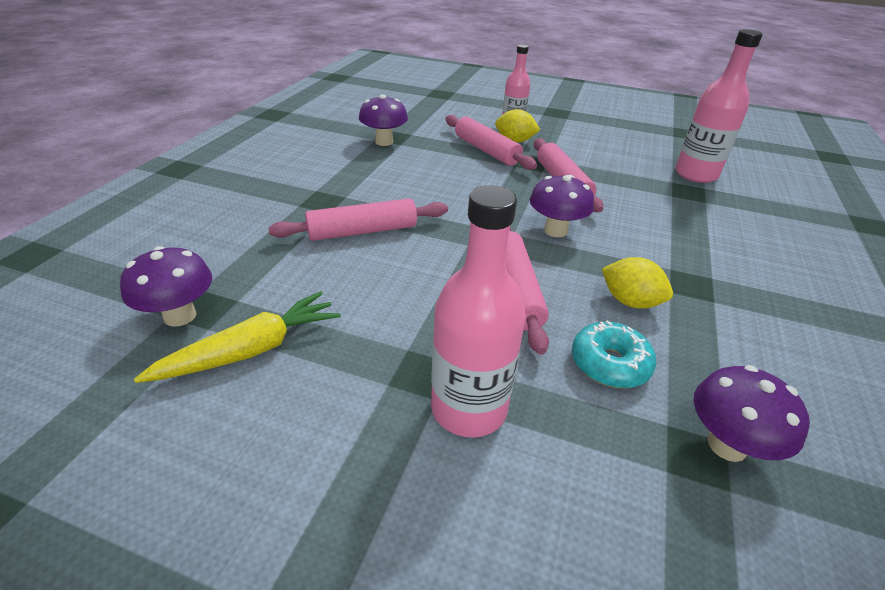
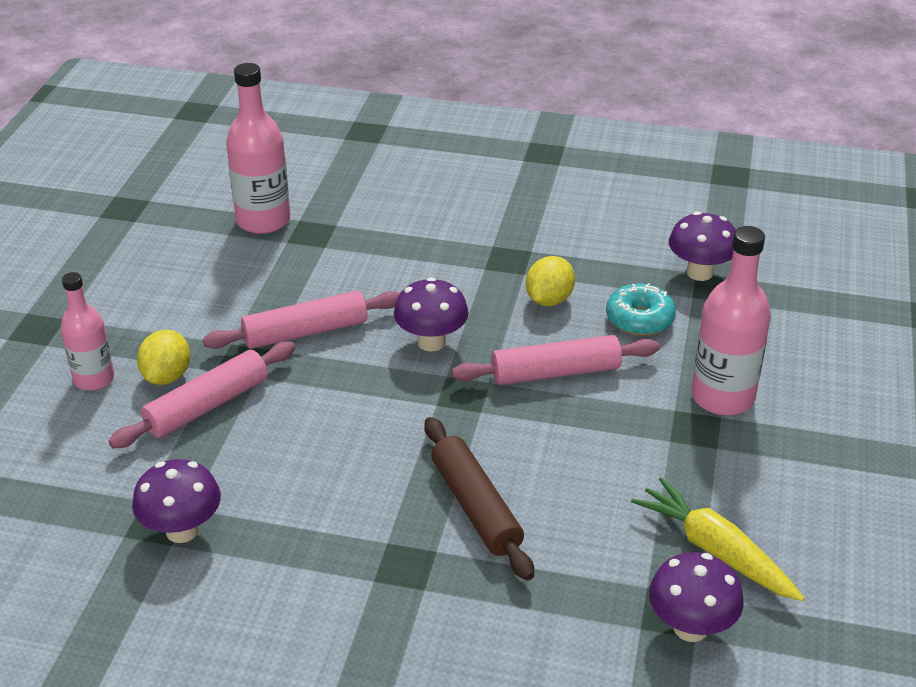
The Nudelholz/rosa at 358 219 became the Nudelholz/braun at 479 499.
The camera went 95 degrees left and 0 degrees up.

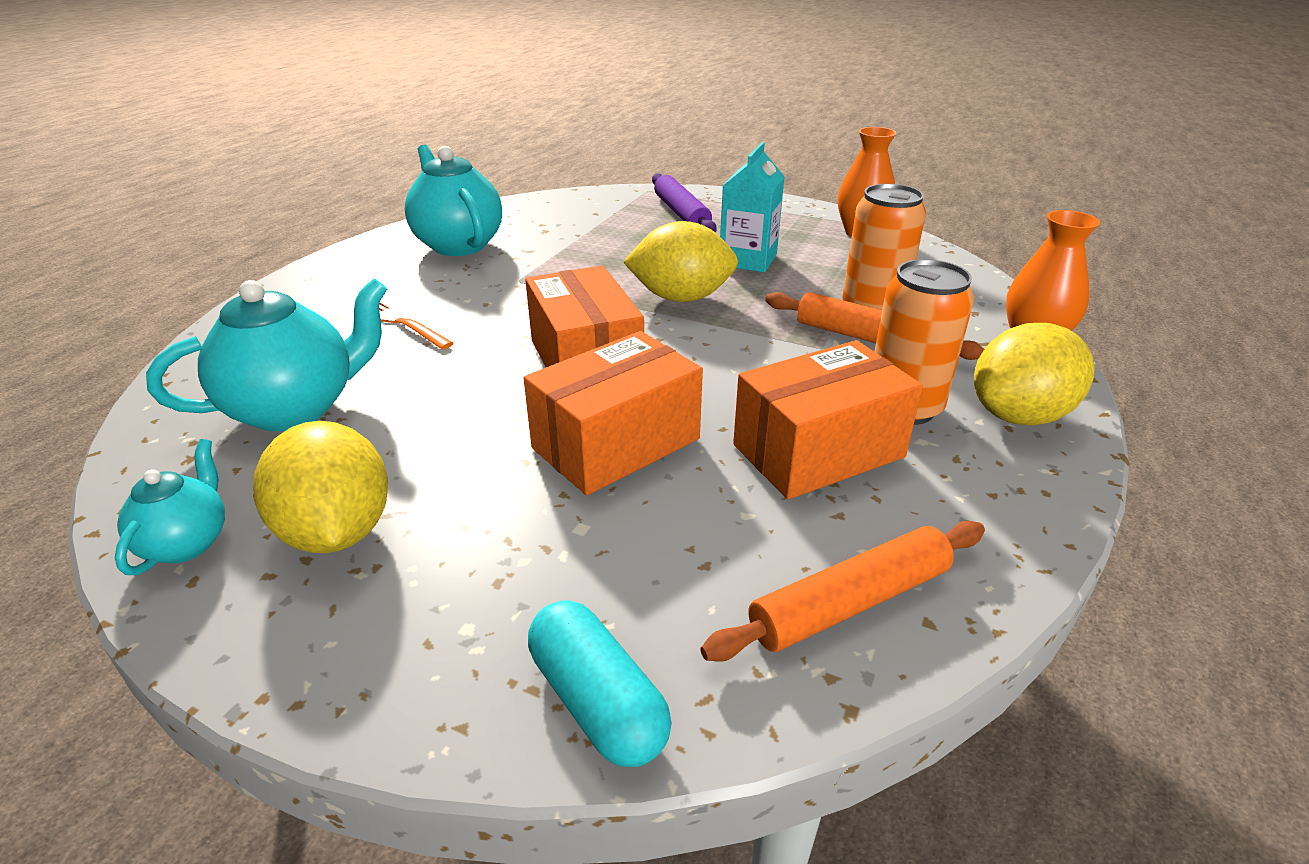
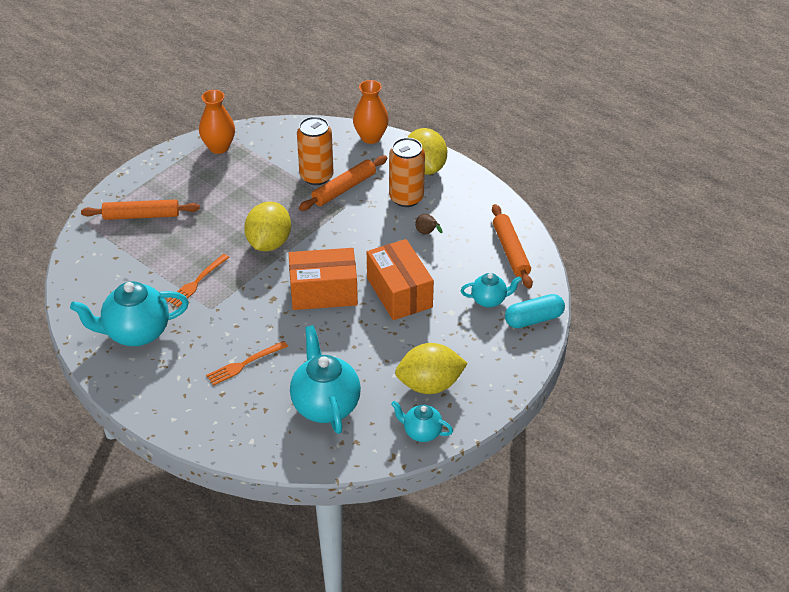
The Getränkekarton/türkis at 752 207 disappeared.
The Nudelholz/lila at 684 203 became the Nudelholz/orange at 140 209.
The Schachtel/orange at 828 419 was replaced by the Birne/braun at 429 224.
The Gabel/orange at 198 280 appeared.
The Teekanne/türkis at 491 290 appeared.
The camera went 75 degrees left and 10 degrees up.

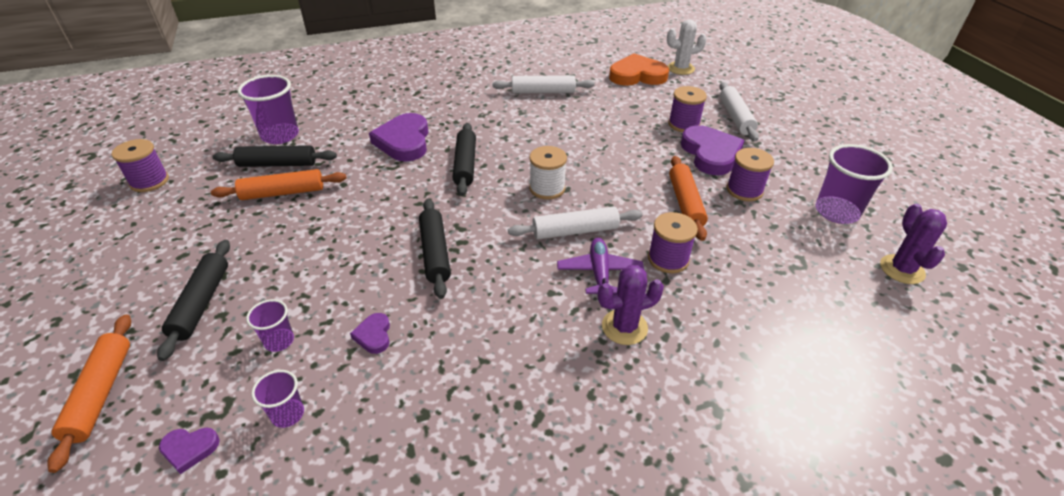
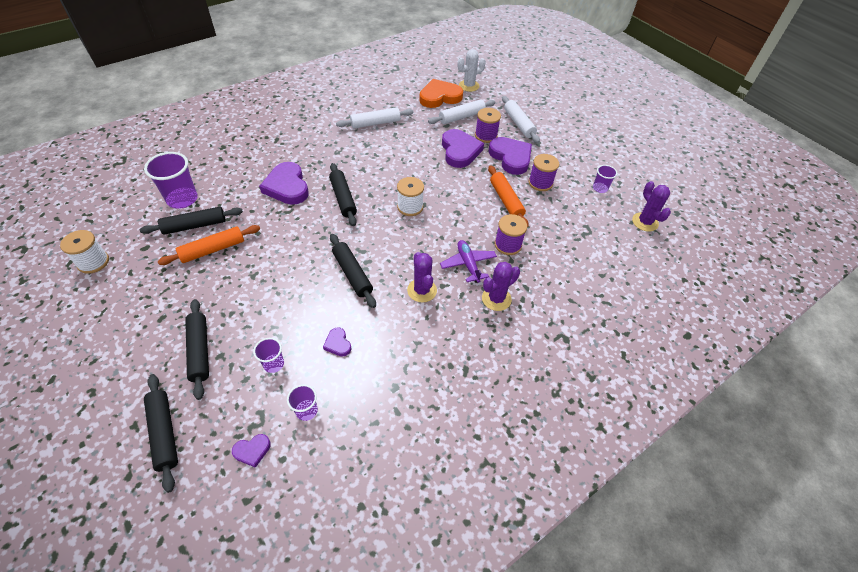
The Garnrolle/lila at 140 165 became the Garnrolle/weiß at 84 252.
The Becher/lila at 854 184 changed to 0.54 times the size.
The Nudelholz/weiß moved from 575 222 to 462 111.
The Nudelholz/orange at 89 393 became the Nudelholz/schwarz at 161 433.
The Herz/lila at 463 148 appeared.
The Kaktus/lila at 422 277 appeared.
The camera went 20 degrees left and 10 degrees up.

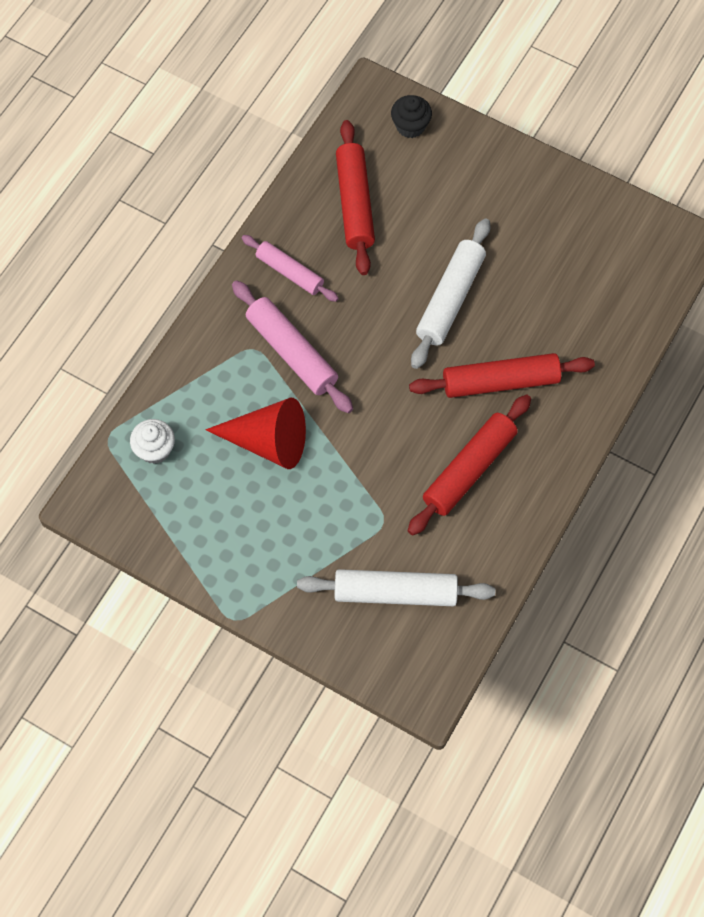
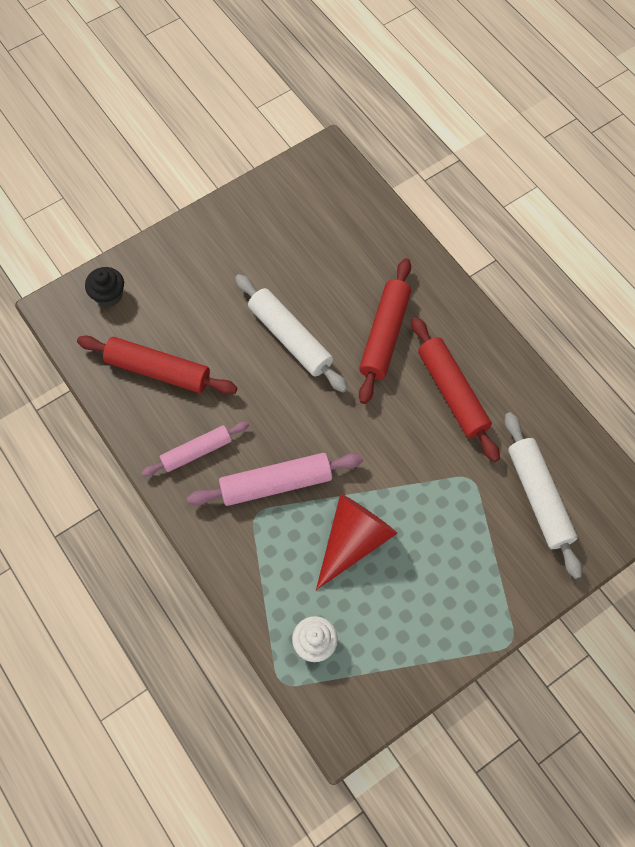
The Nudelholz/weiß at 396 587 turned 45 degrees counterclockwise.
The camera went 65 degrees left and 0 degrees up.

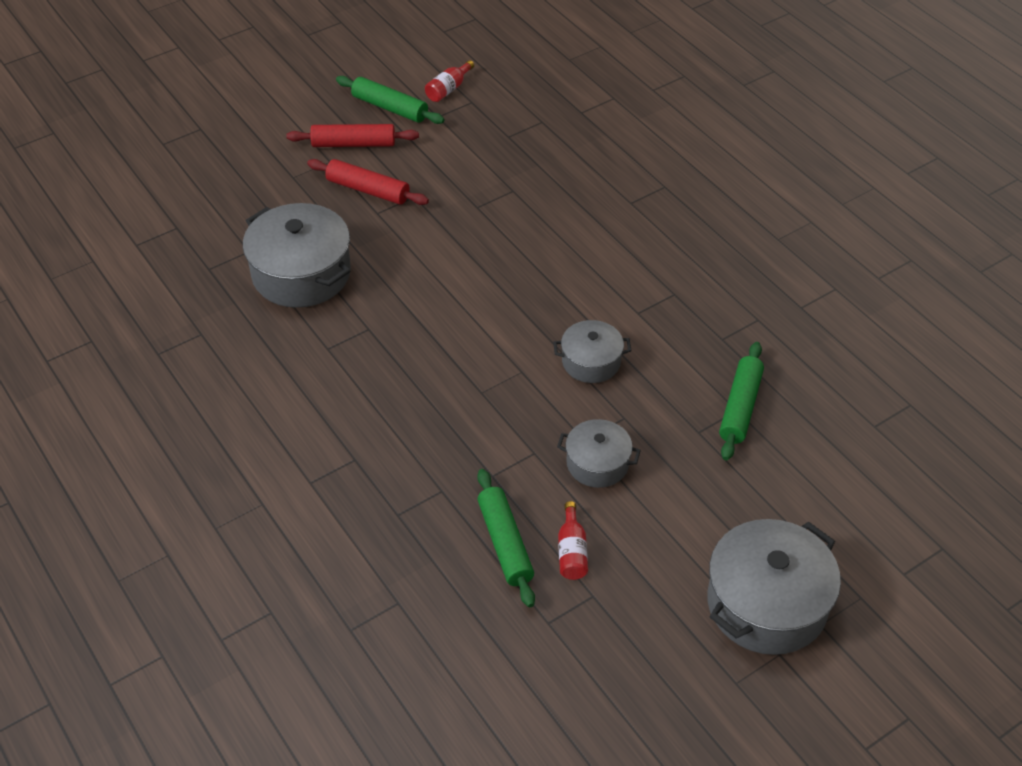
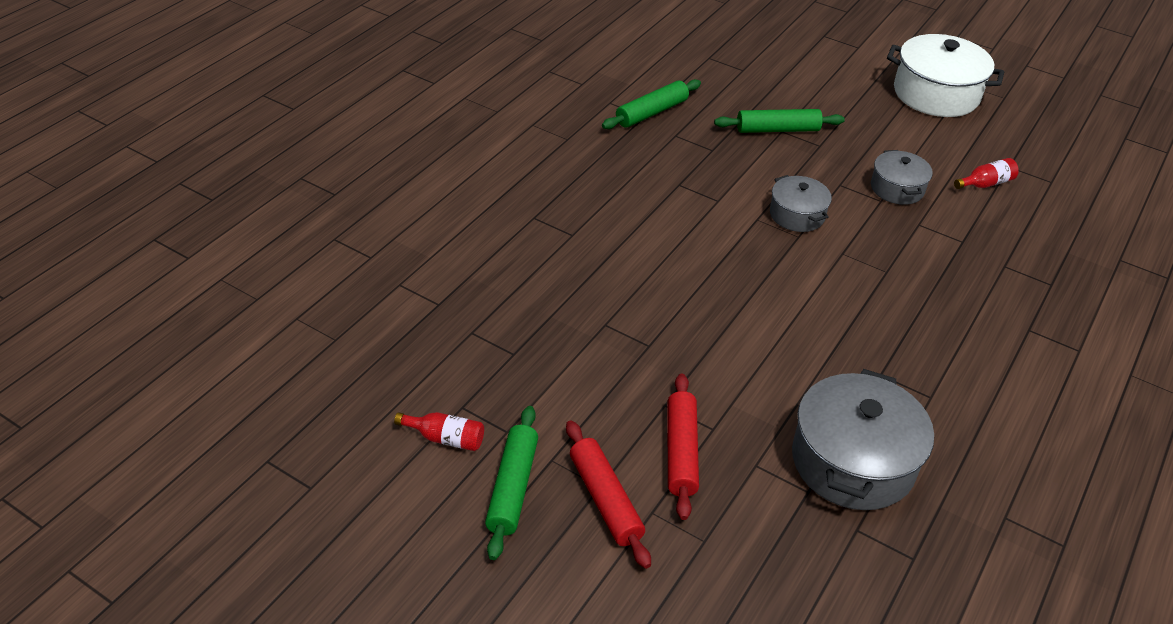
The Nudelholz/grün moved from 506 538 to 651 104.
The Kochtopf/grau at 774 587 became the Kochtopf/weiß at 945 75.
The camera went 115 degrees left and 5 degrees down.

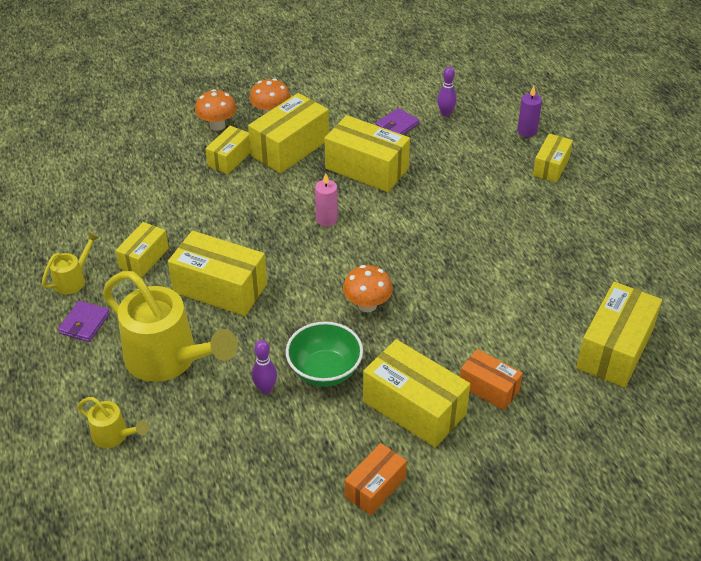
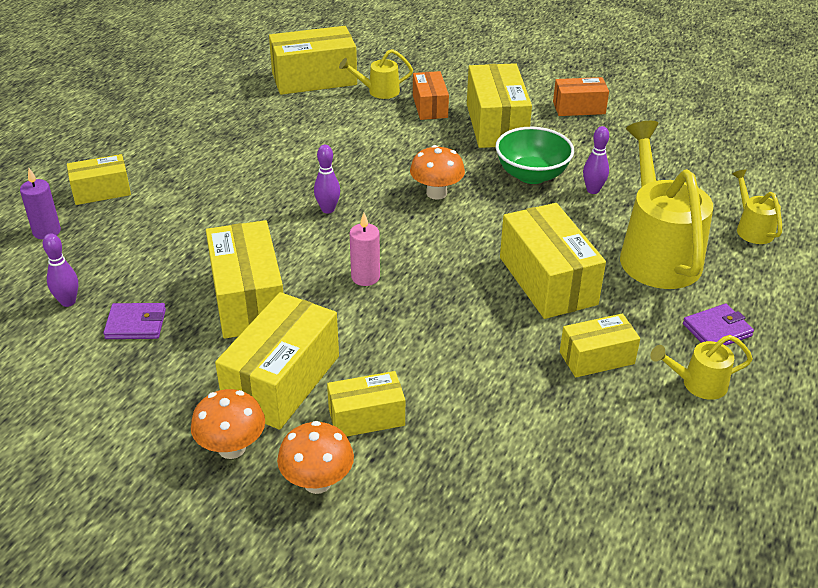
The Schachtel/gelb at 288 133 turned 60 degrees counterclockwise.
The Gießkanne/gelb at 376 74 appeared.
The Bowlingkegel/lila at 327 179 appeared.
The camera went 135 degrees left and 5 degrees down.

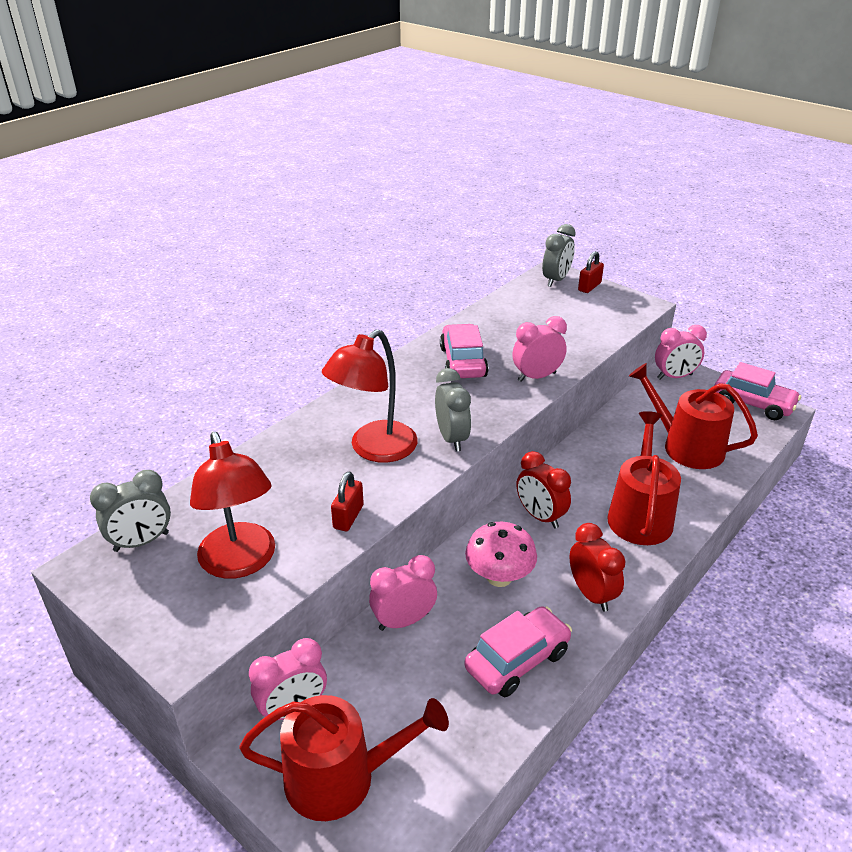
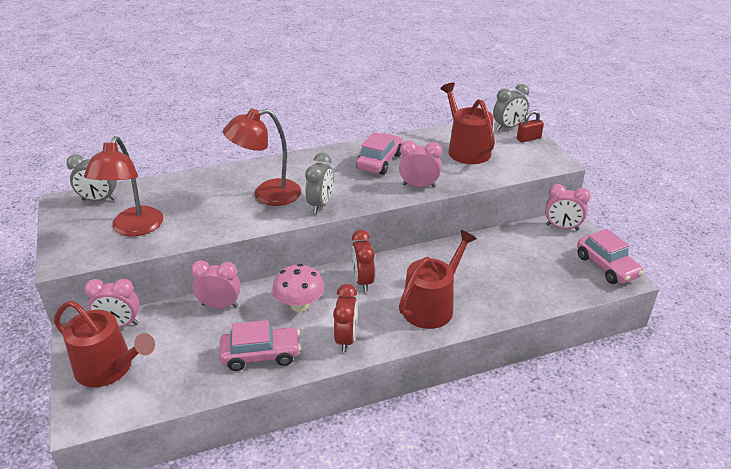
The Gießkanne/rot moved from 693 416 to 467 123.
The Vorhängeschloss/rot at 347 501 disappeared.
The camera went 30 degrees right and 0 degrees up.

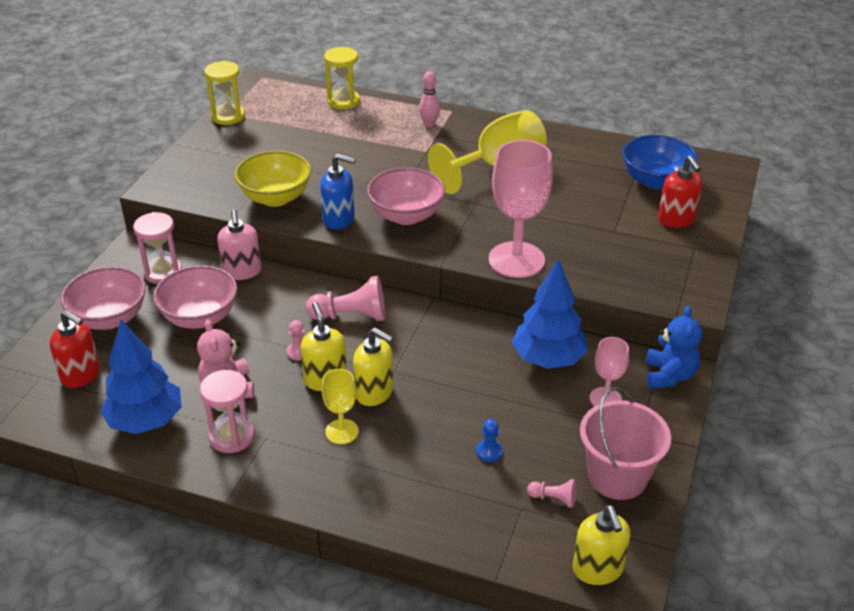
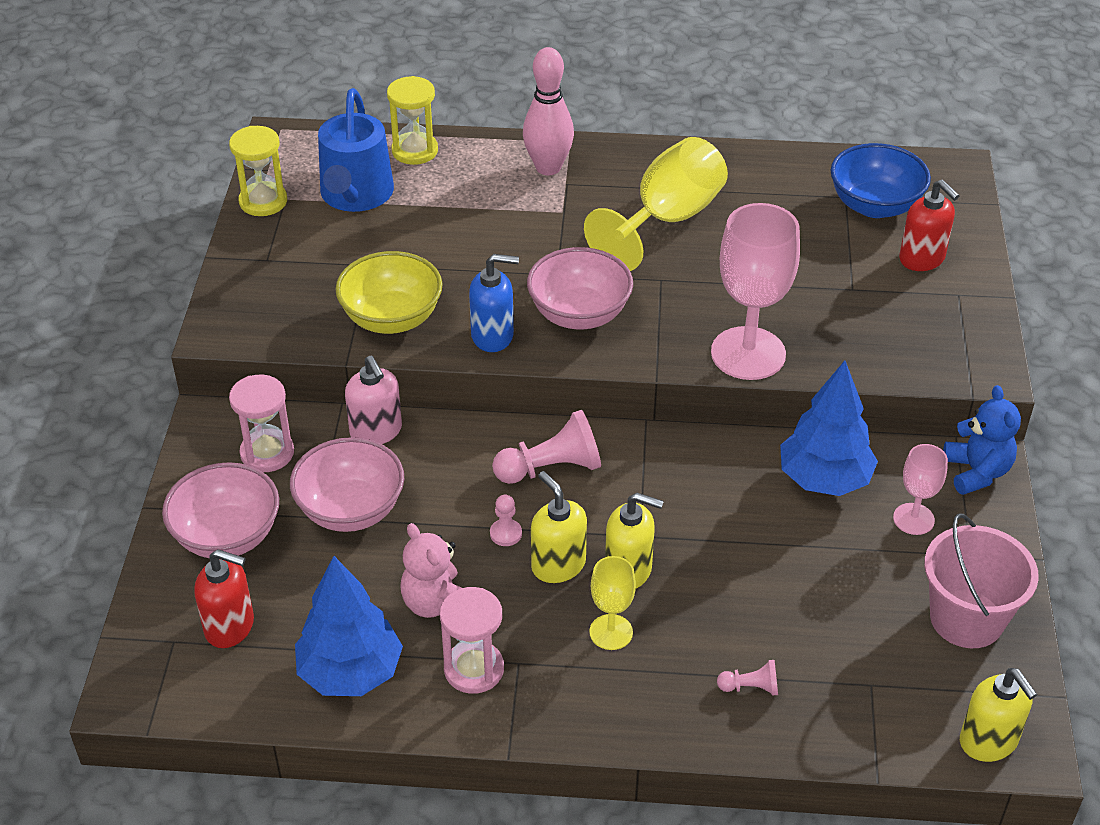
The Bowlingkegel/rosa at 429 99 changed to 1.72 times the size.
The Bauer/blau at 489 440 disappeared.
The Bauer/rosa moved from 551 493 to 747 677.
The Gießkanne/blau at 356 150 appeared.
The camera went 15 degrees left and 5 degrees up.

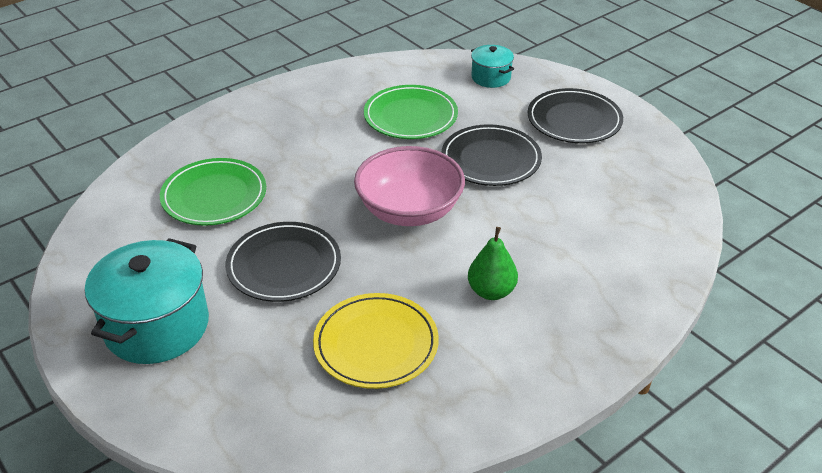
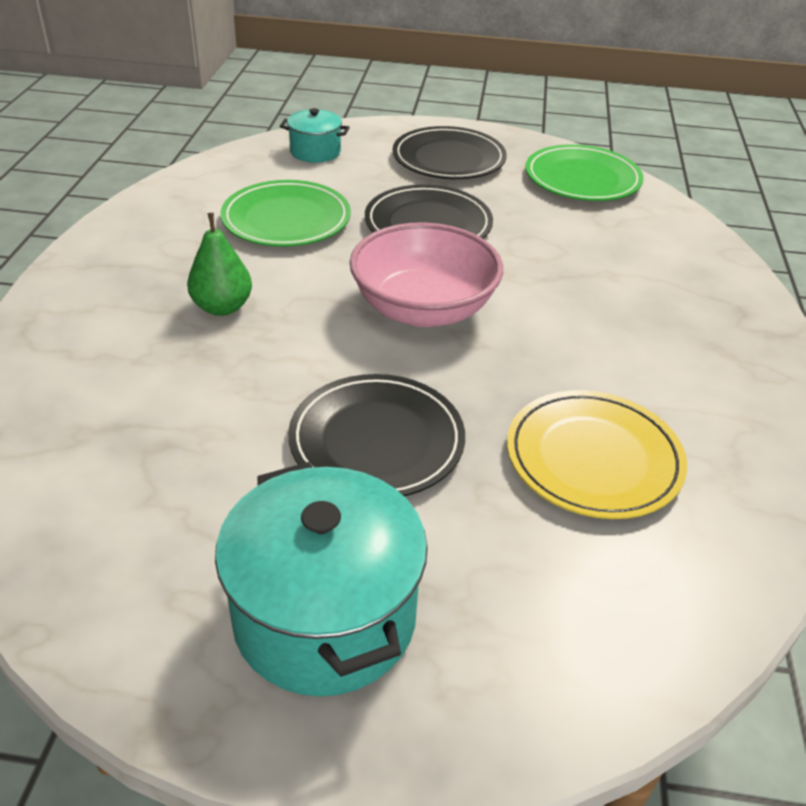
The Teller/grün moved from 213 192 to 584 172.
The Birne/grün moved from 493 263 to 219 264.
The camera went 45 degrees left and 0 degrees up.

